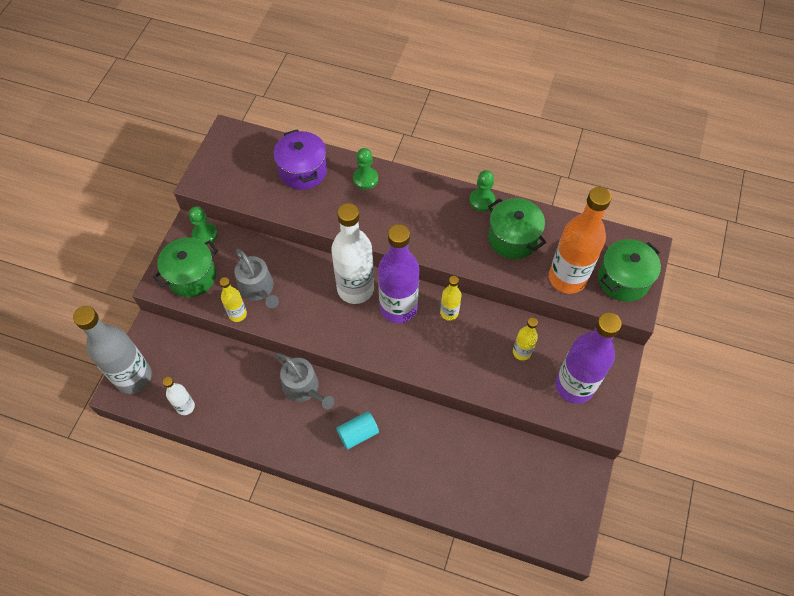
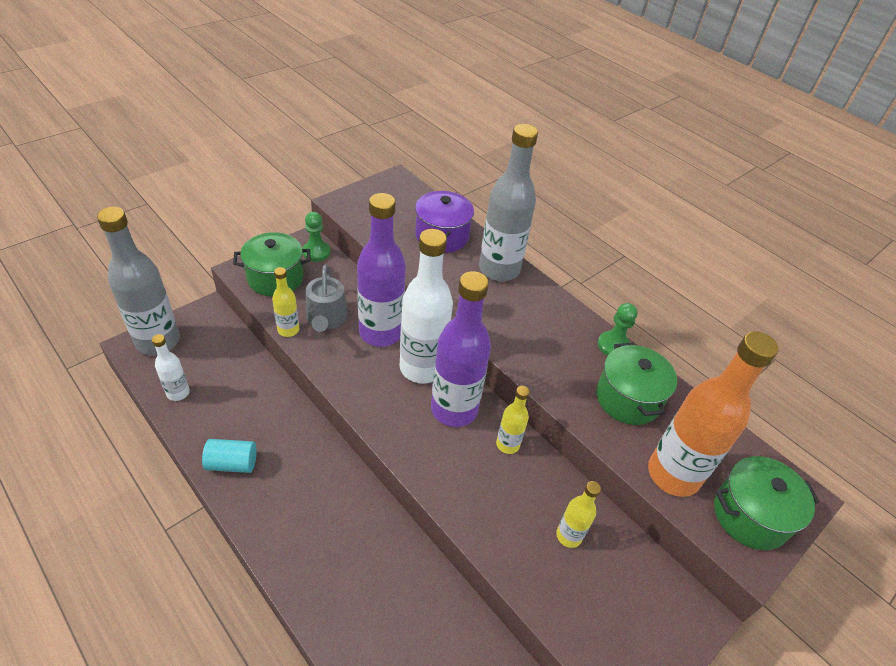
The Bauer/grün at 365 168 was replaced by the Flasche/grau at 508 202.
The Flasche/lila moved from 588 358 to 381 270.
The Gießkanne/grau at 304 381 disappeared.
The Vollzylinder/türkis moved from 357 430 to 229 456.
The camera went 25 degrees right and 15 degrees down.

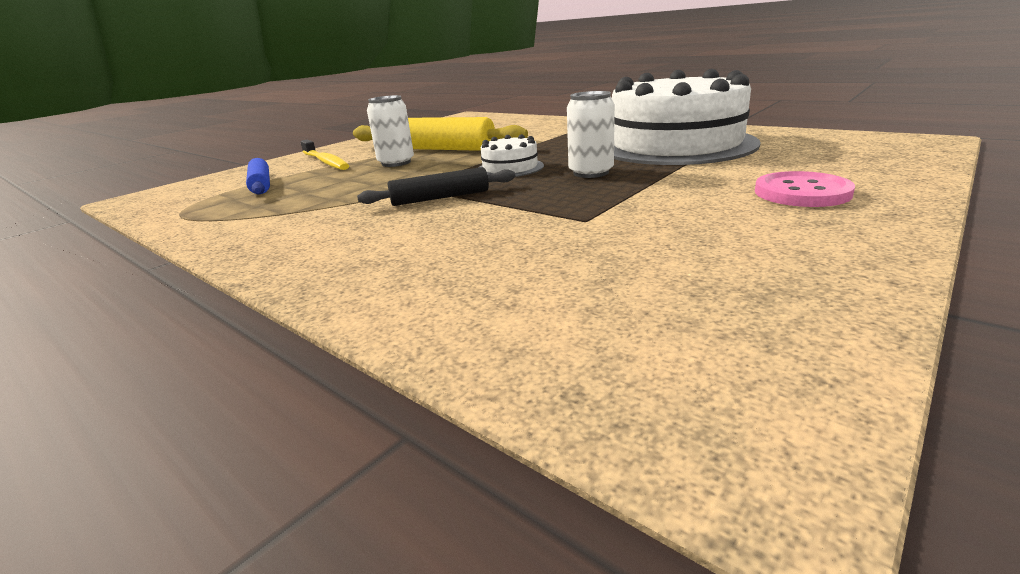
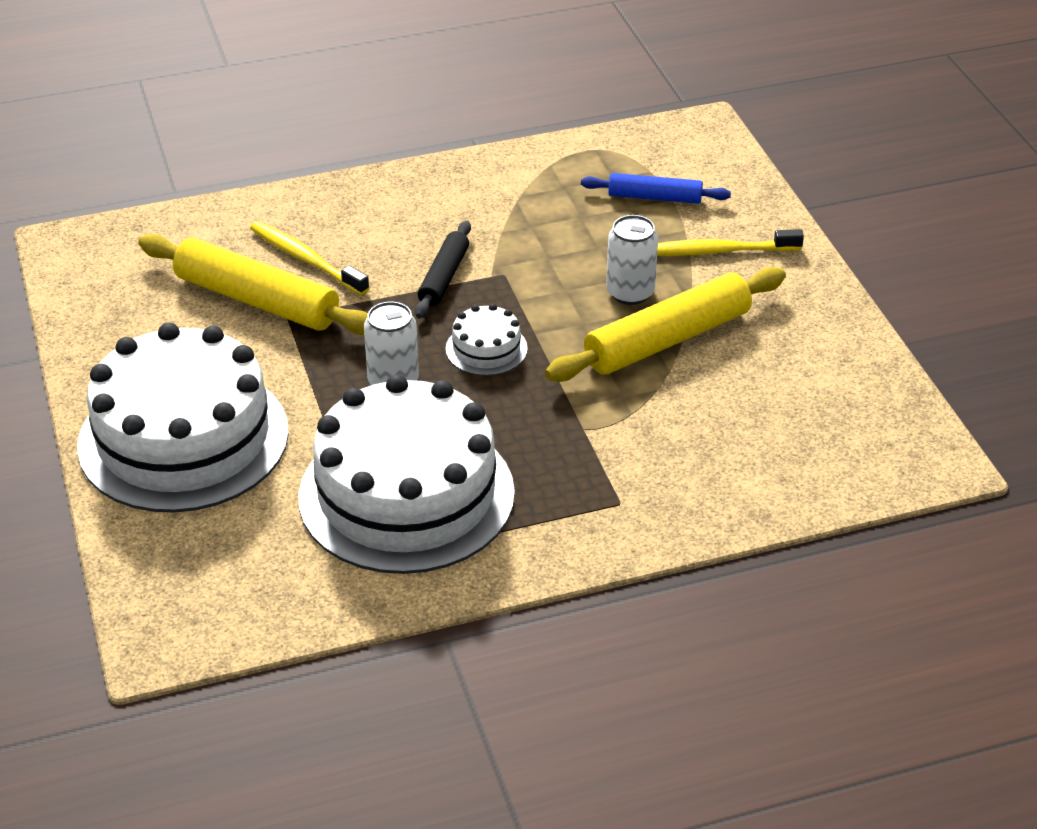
The Knopf/rosa at 805 189 was replaced by the Kuchen/weiß at 183 418.
The Zahnbürste/gelb at 309 258 appeared.
The Nudelholz/gelb at 253 284 appeared.
The camera went 120 degrees right and 15 degrees up.

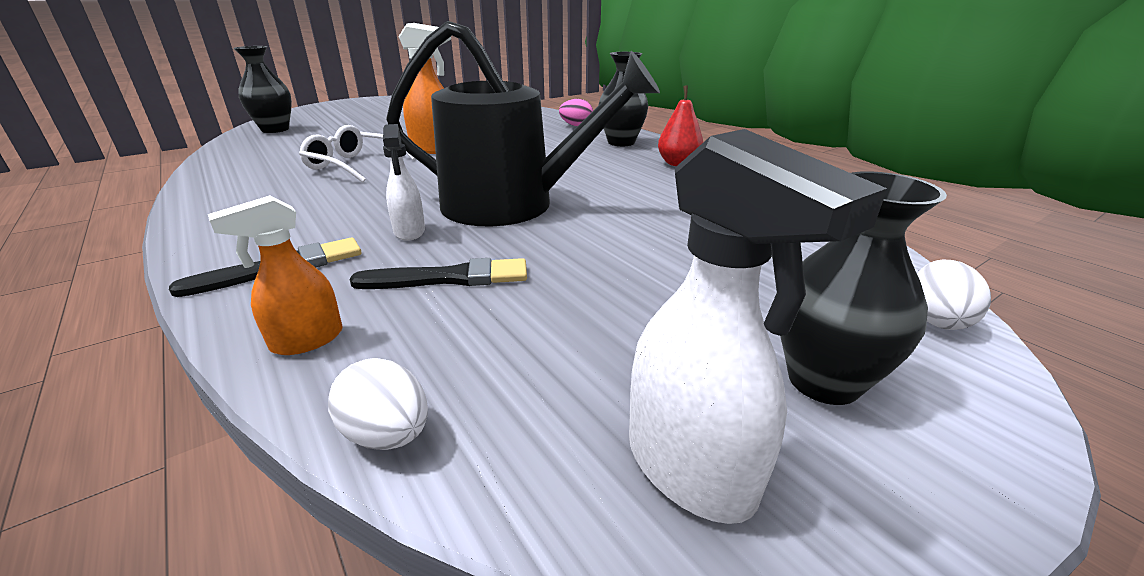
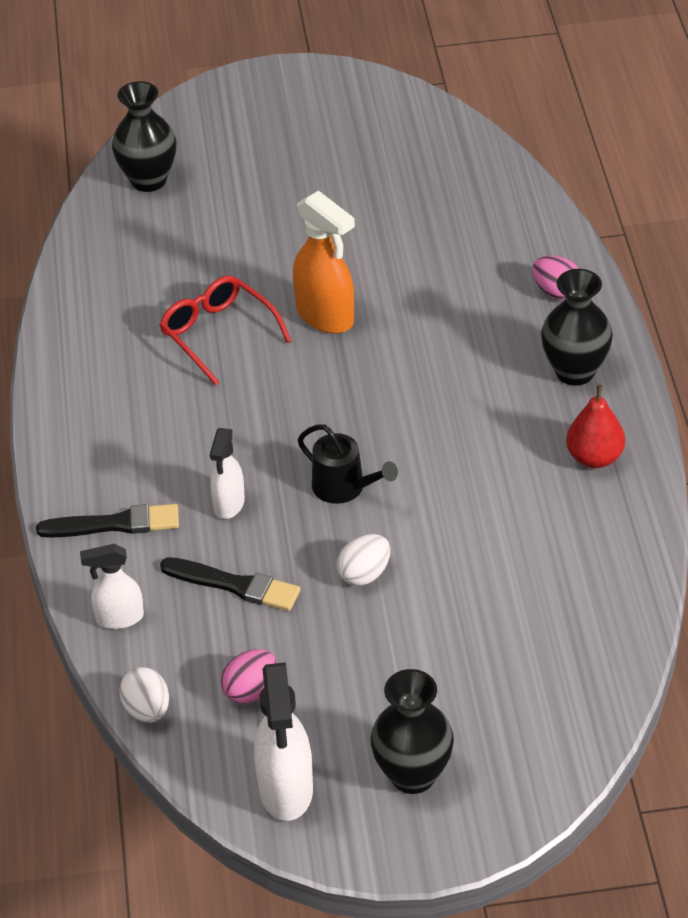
The Gießkanne/schwarz at 523 124 changed to 0.44 times the size.
The Brille/weiß at 357 154 became the Brille/rot at 225 330.
The Sprühflasche/orange at 275 275 became the Sprühflasche/weiß at 112 586.
The Ei/weiß moved from 954 295 to 363 560.
The Ei/rosa at 249 676 appeared.
The camera went 30 degrees right and 15 degrees up.

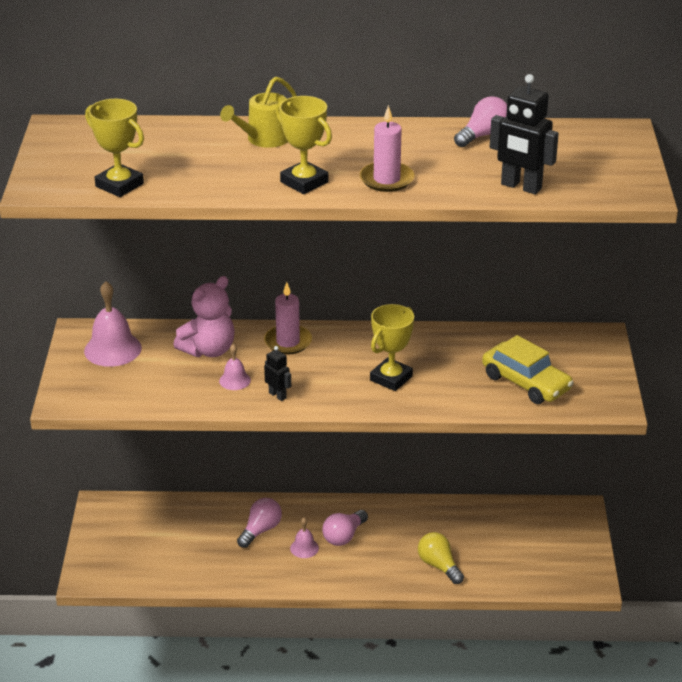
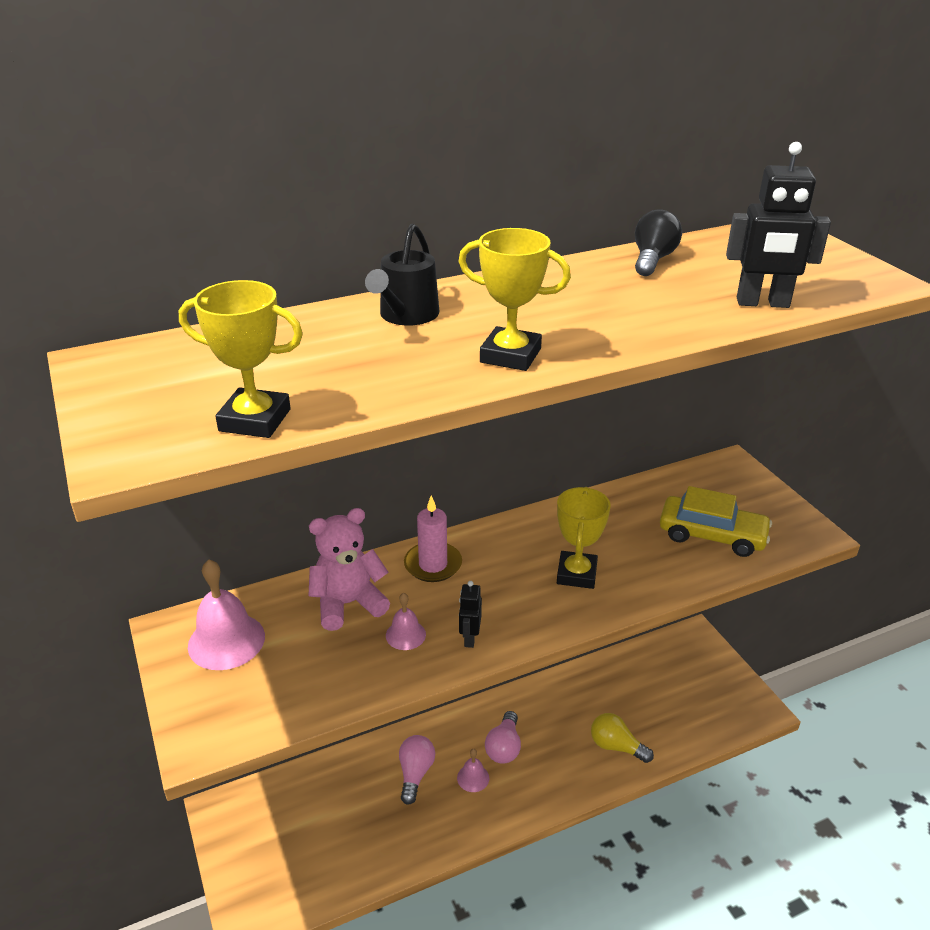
The Gießkanne/gelb at 258 112 became the Gießkanne/schwarz at 402 275.
The Glühbirne/rosa at 480 121 became the Glühbirne/schwarz at 658 242.
The Kerze/rosa at 387 148 disappeared.
The Teddybär/rosa at 204 316 turned 135 degrees counterclockwise.
The Roboter/schwarz at 277 373 turned 105 degrees counterclockwise.
The camera went 25 degrees left and 0 degrees up.

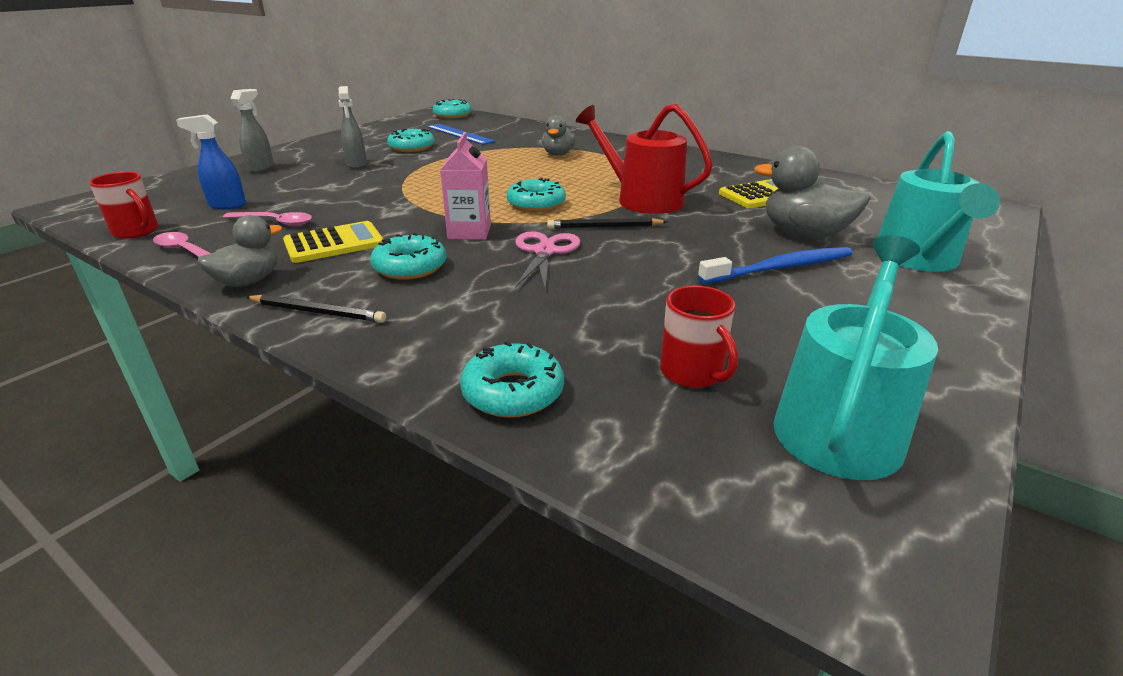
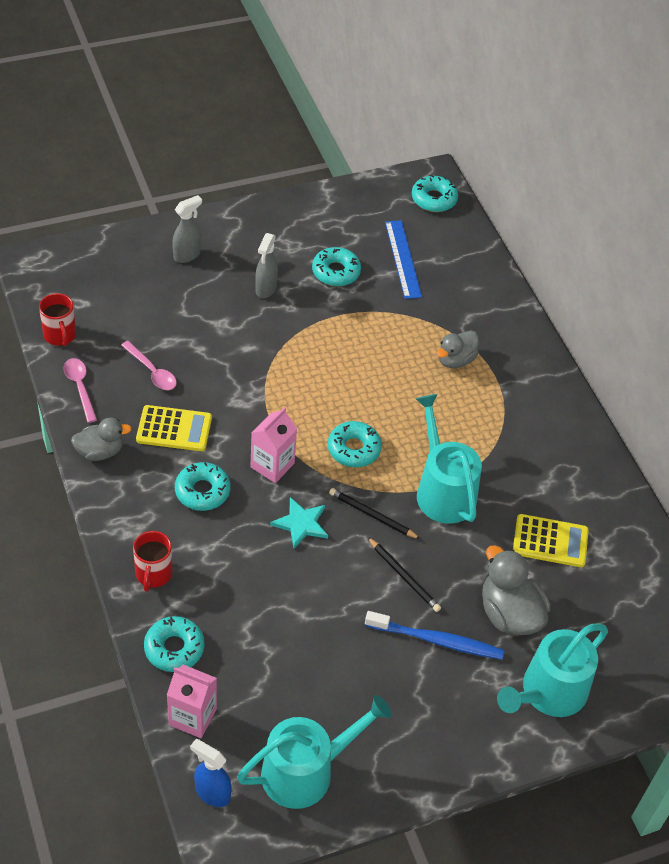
The Gießkanne/rot at 644 159 became the Gießkanne/türkis at 449 459.
The Sprühflasche/blau moved from 211 161 to 211 773.
The Schere/rosa at 547 260 was replaced by the Stern/türkis at 299 523.
The Tasse/rot moved from 699 336 to 153 561.
The Bleistift/schwarz moved from 316 309 to 404 574.
The Getränkekarton/rosa at 192 701 appeared.
The camera went 30 degrees right and 20 degrees up.

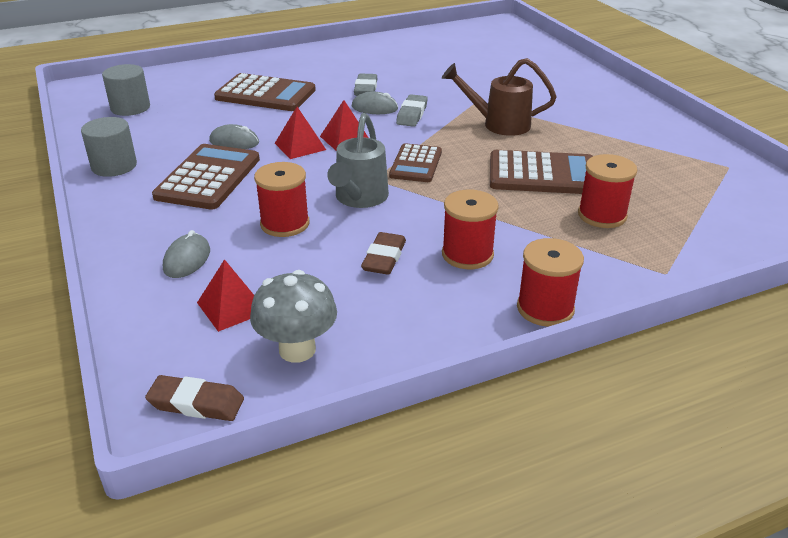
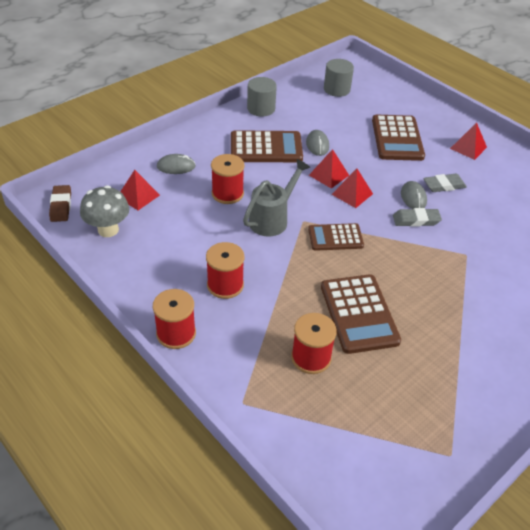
The Gießkanne/braun at 499 97 disappeared.
The Gießkanne/grau at 358 160 turned 135 degrees clockwise.
The Radiergummi/braun at 383 253 disappeared.
The Pyramide/rot at 468 141 appeared.
The camera went 70 degrees right and 10 degrees up.

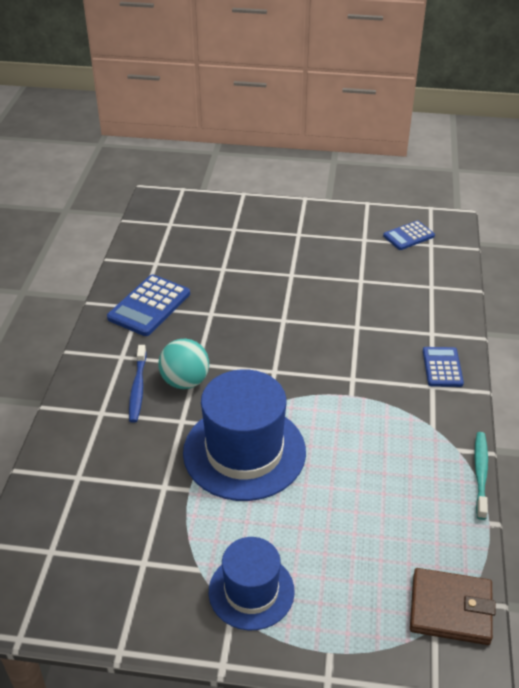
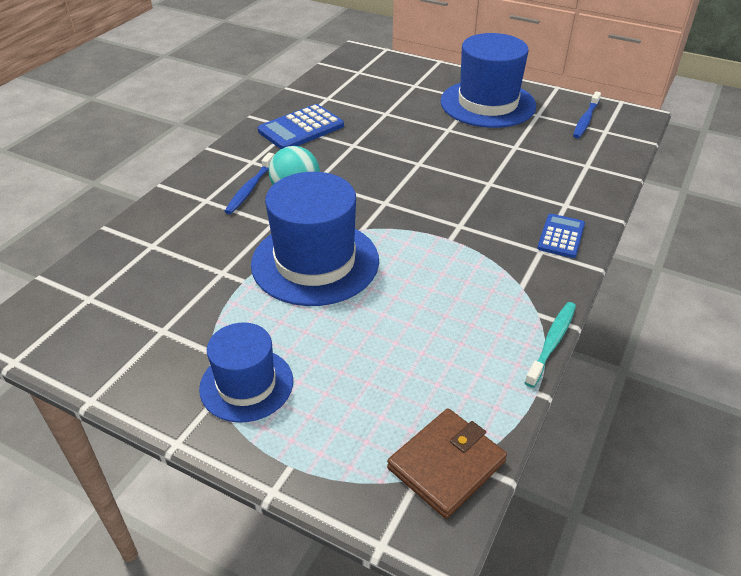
The Taschenrechner/blau at 409 235 was replaced by the Zahnbürste/blau at 587 115.
The Geldbörse/braun at 453 606 turned 75 degrees counterclockwise.
The Hut/blau at 488 80 appeared.
The camera went 20 degrees right and 0 degrees up.

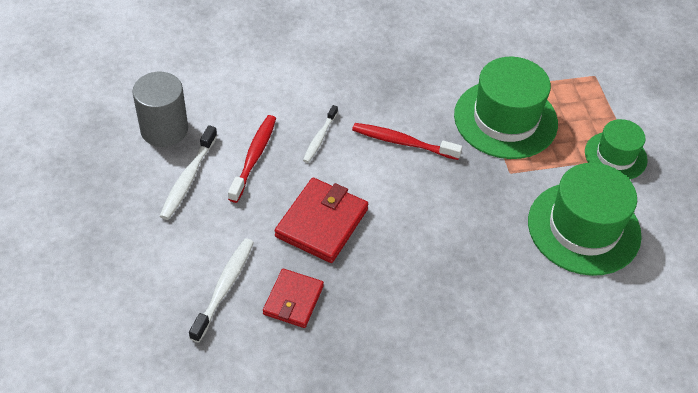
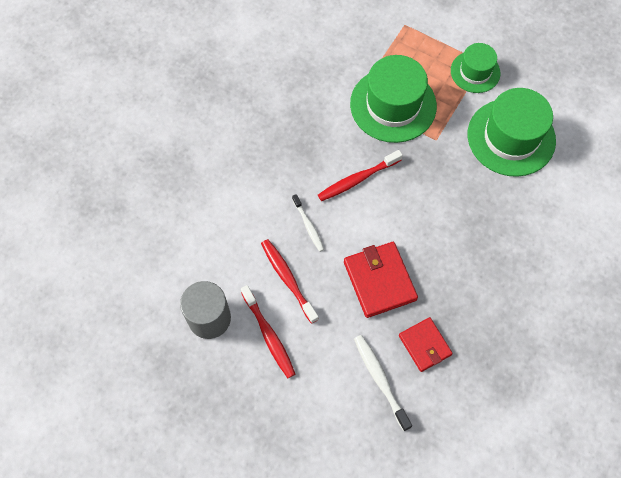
The Zahnbürste/weiß at 189 172 became the Zahnbürste/rot at 268 331.
The camera went 45 degrees left and 15 degrees up.

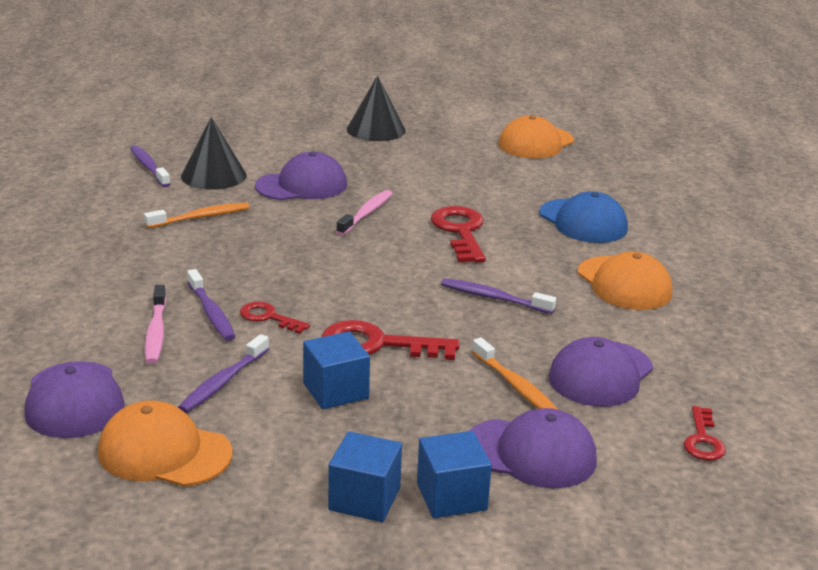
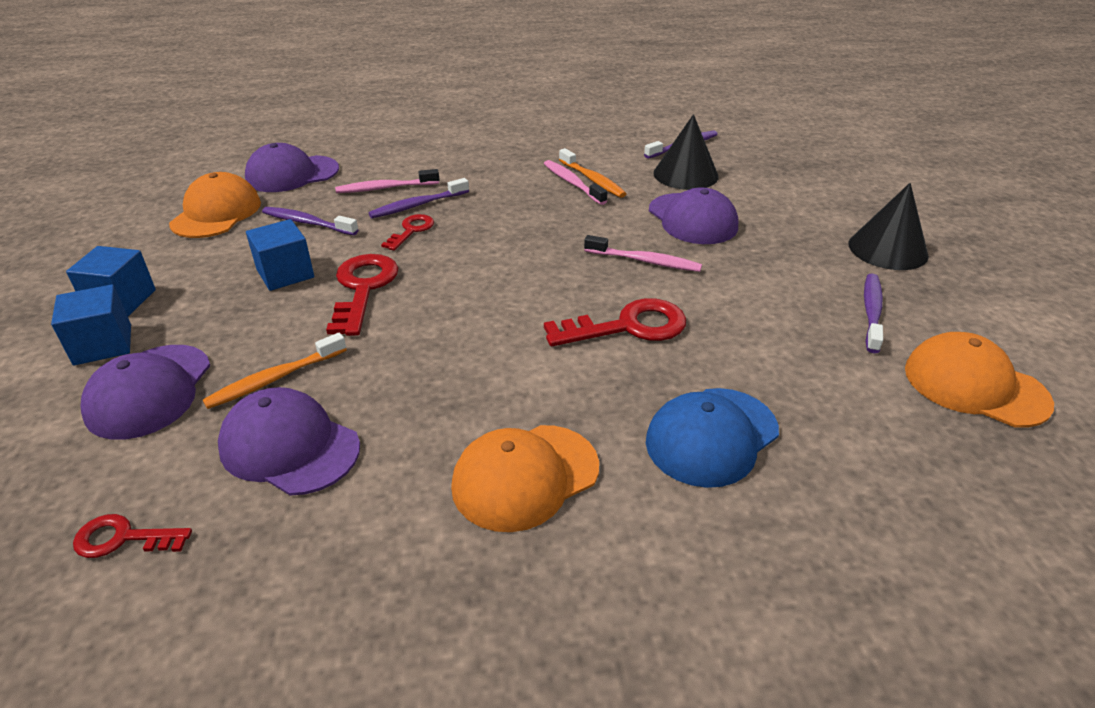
The Zahnbürste/lila moved from 498 296 to 873 313.
The Zahnbürste/rosa at 575 182 appeared.
The camera went 85 degrees right and 10 degrees up.

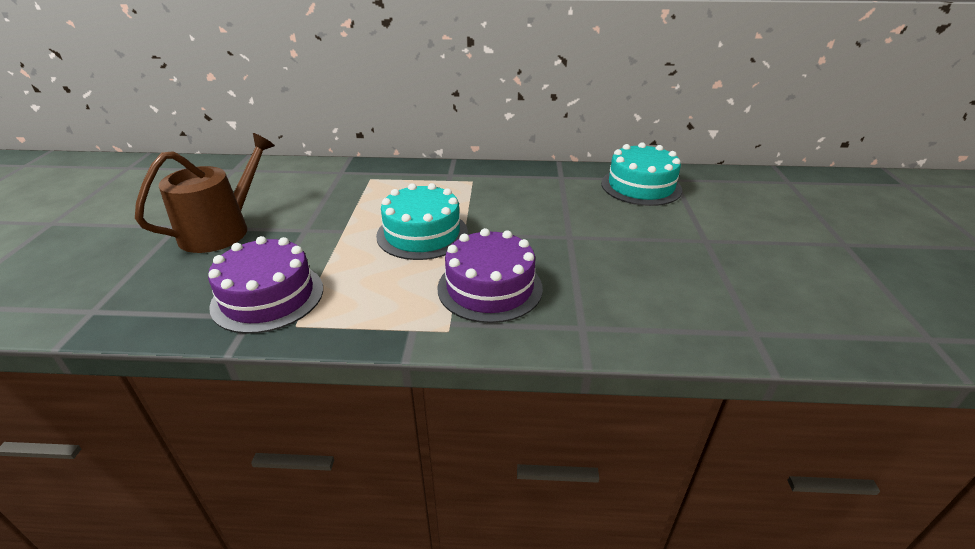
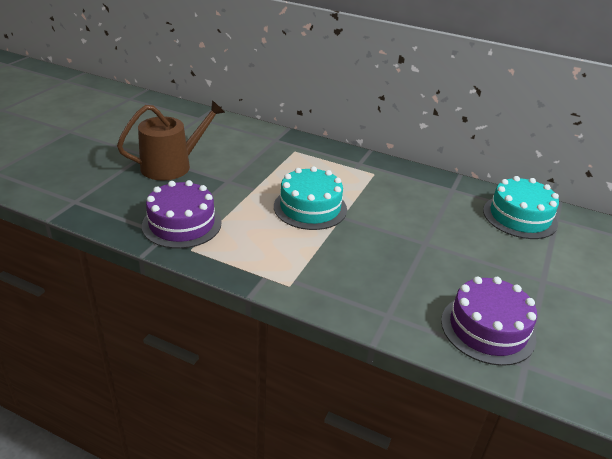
The Kuchen/lila moved from 490 275 to 489 321.
The camera went 20 degrees right and 0 degrees up.

